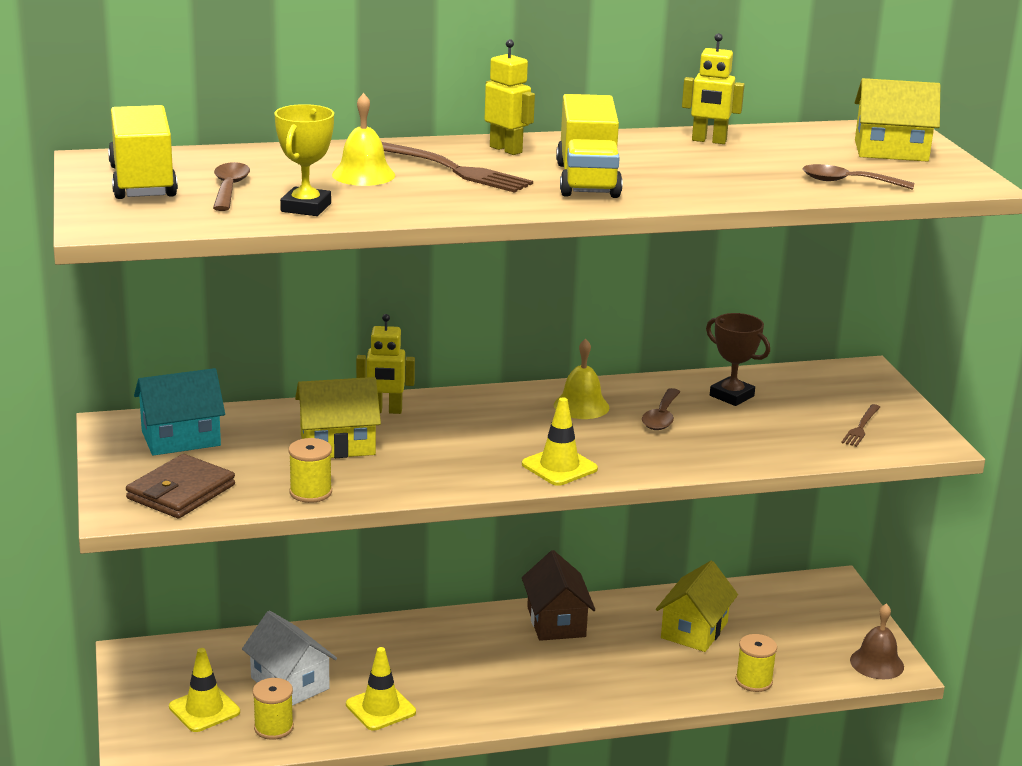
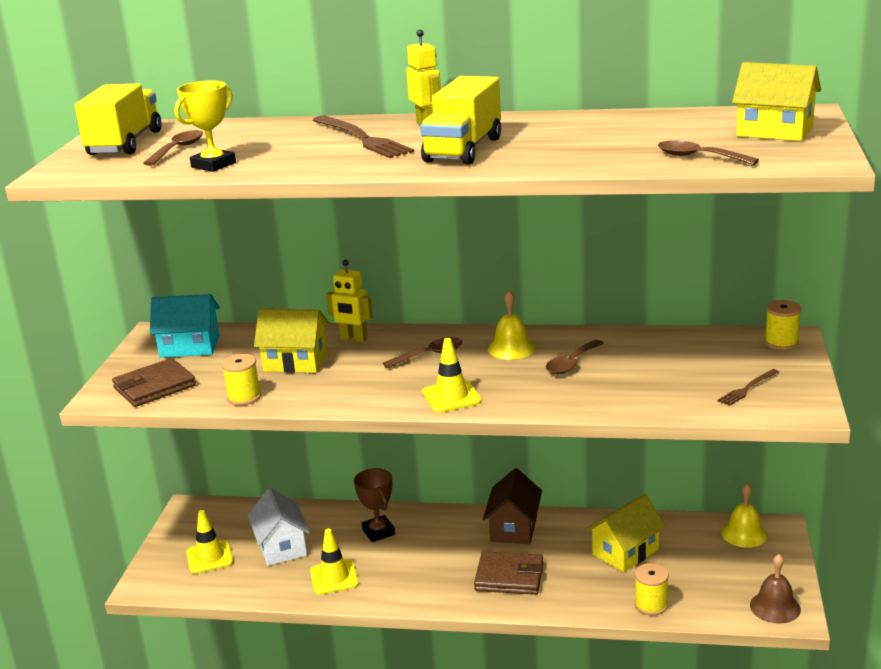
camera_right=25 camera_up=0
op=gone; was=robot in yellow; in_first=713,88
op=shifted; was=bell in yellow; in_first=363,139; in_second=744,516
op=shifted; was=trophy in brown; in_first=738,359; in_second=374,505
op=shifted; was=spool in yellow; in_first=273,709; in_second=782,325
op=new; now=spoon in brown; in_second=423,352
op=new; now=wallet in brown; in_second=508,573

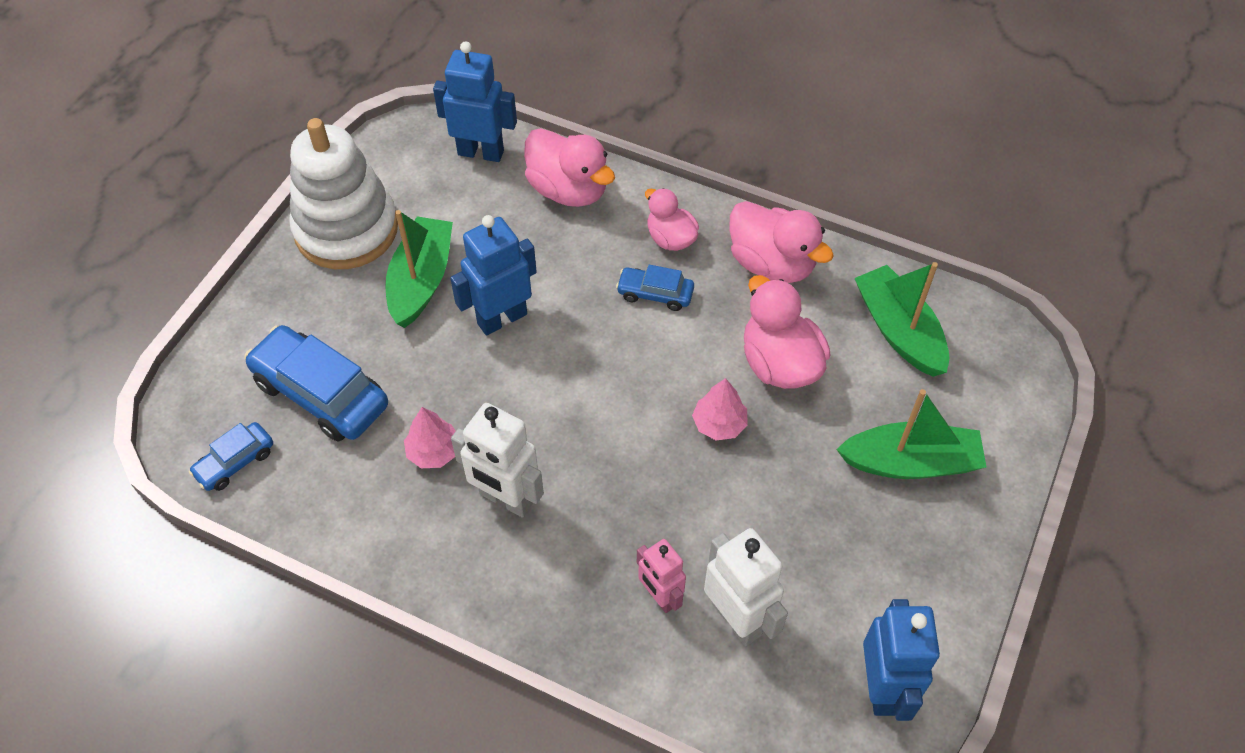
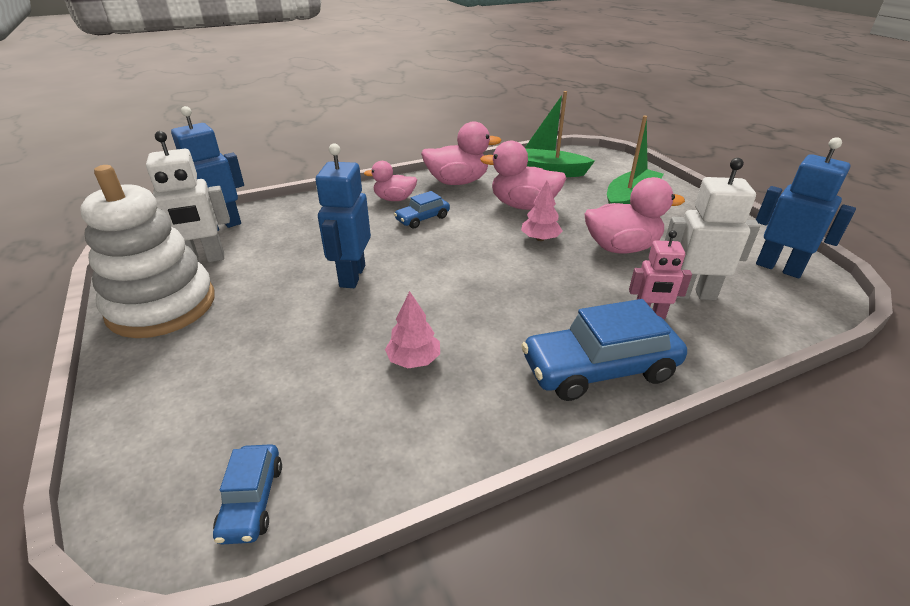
camera_right=-50 camera_up=-20
op=shifted; was=duck in pink; in_first=569,167; in_second=635,215
op=gone; was=boat in green; in_first=419,269
op=shifted; was=car in blue; in_first=316,383; in_second=604,350
op=shifted; was=robot in white; in_first=497,460; in_second=188,196

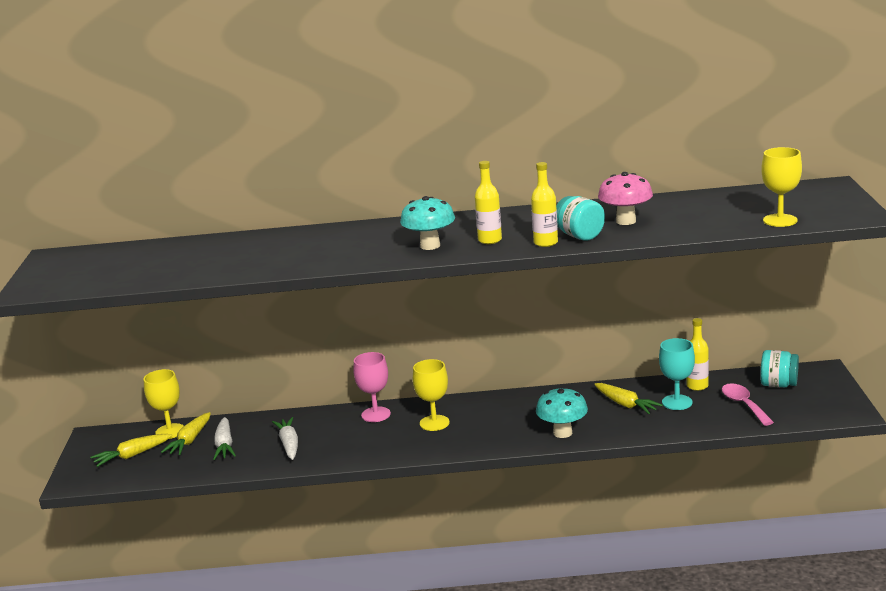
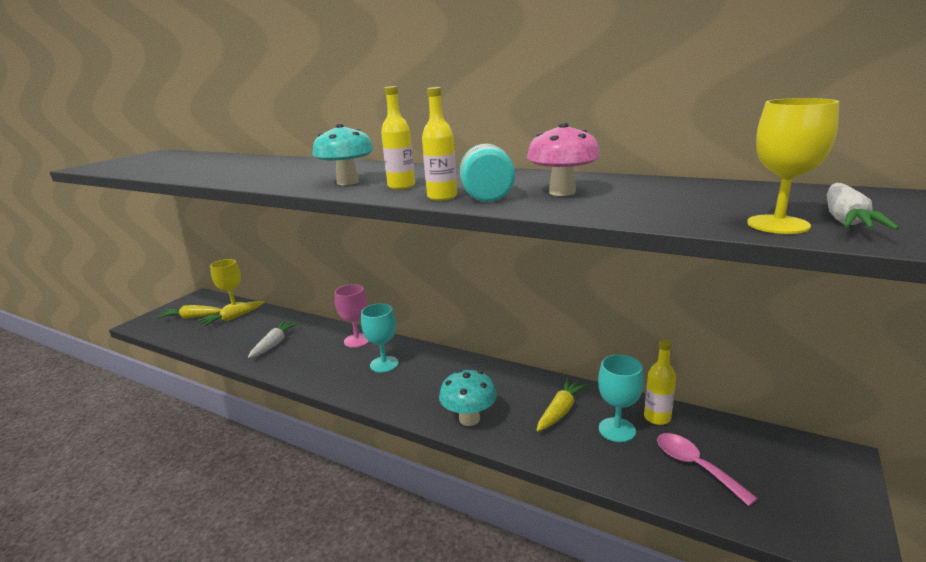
camera_right=30 camera_up=0
op=gone; was=jar in turquoise; in_first=779,368
op=repainted; was=goblet in yellow; now=goblet in turquoise; in_first=431,395; in_second=380,338
op=rotated; was=carrot in yellow; in_first=628,398; in_second=563,405; clockwise=-135
op=rotated; was=spoon in pink; in_first=748,405; in_second=707,469; clockwise=-45
op=shifted; was=carrot in white; in_first=224,438; in_second=863,206

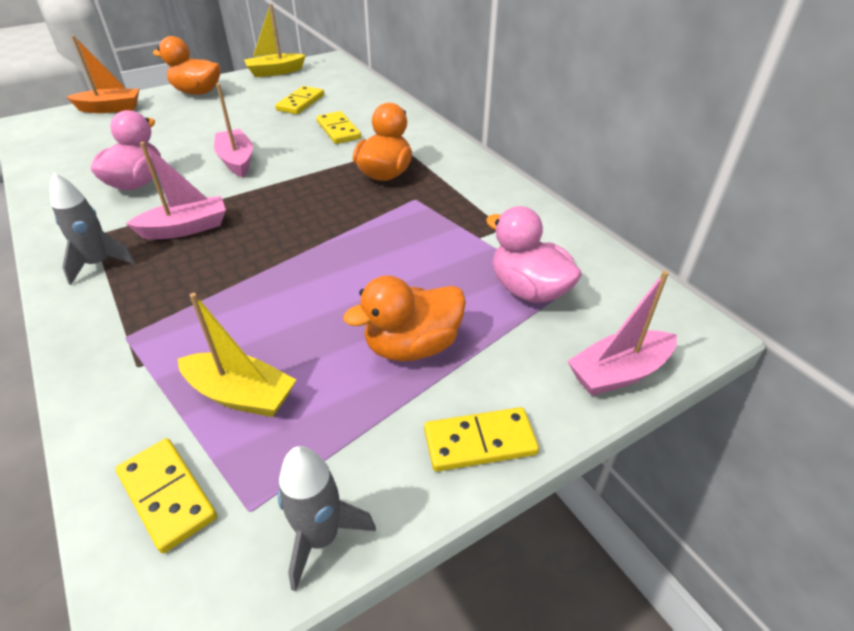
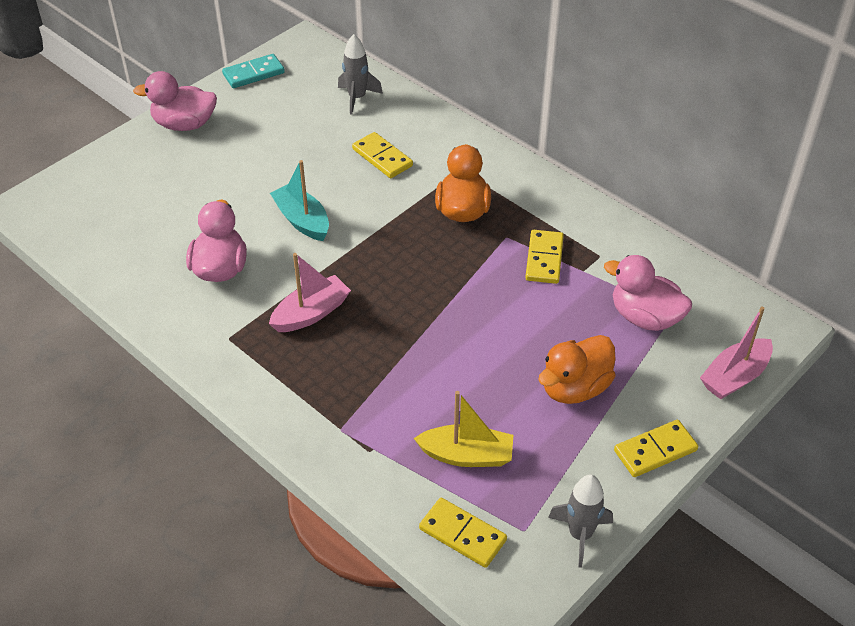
camera_right=-15 camera_up=5
op=swapped; was=boat in yellow; now=domino in turquoise; in_first=275,40; in_second=253,71
op=gone; was=boat in orange; in_first=103,74
op=repainted; was=duck in orange; now=duck in pink; in_first=186,65; in_second=175,101
op=repainted; was=boat in pink; now=boat in turquoise; in_first=233,130; in_second=299,200
op=shifted; was=domino in yellow; in_first=299,100; in_second=544,257
op=shifted; was=rocket in grey; in_first=93,229; in_second=360,74

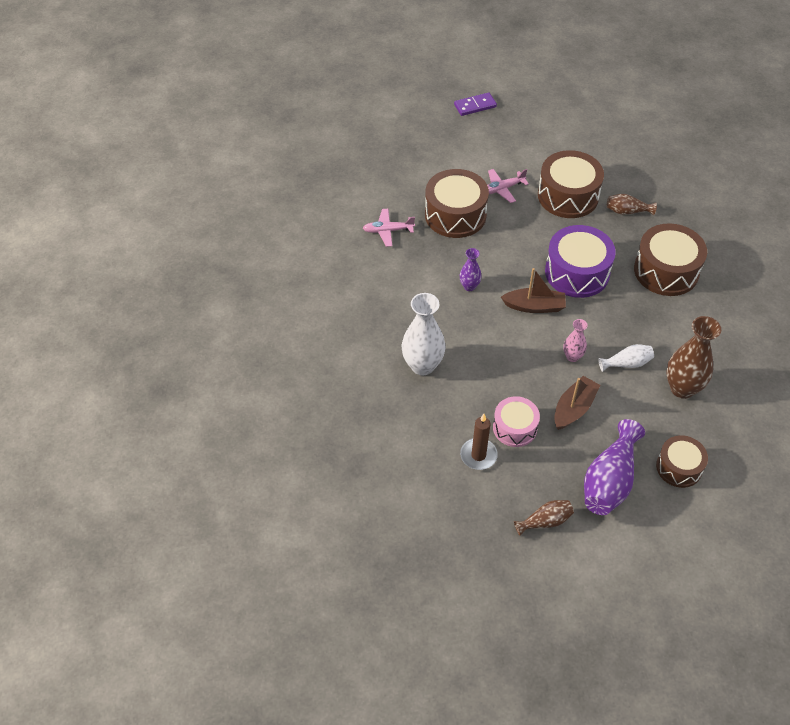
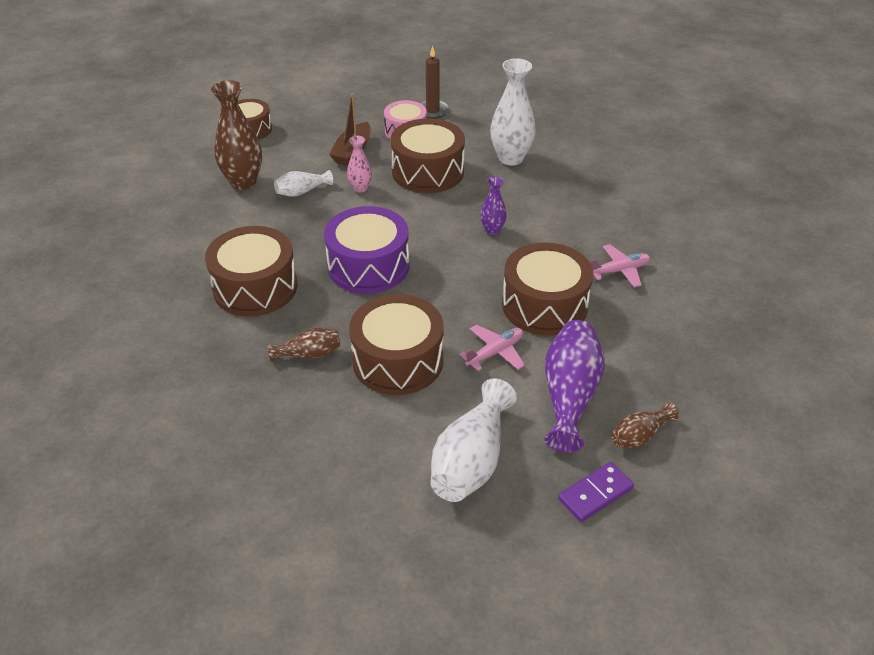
camera_right=165 camera_up=-10
op=gone; was=boat in brown; in_first=533,290
op=shifted; was=vase in purple; in_first=614,467; in_second=575,386
op=shifted; was=vase in brown; in_first=544,518; in_second=645,425
op=new; now=drum in brown; in_second=428,155
op=new; now=vase in white; in_second=474,440

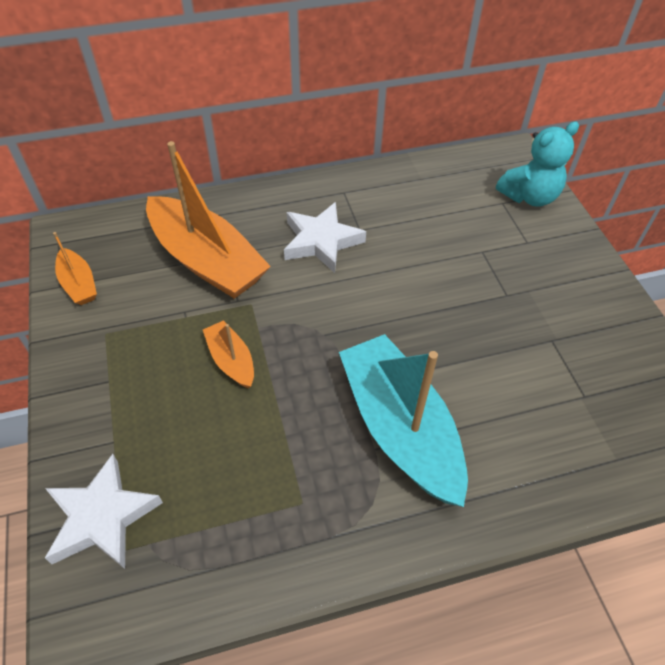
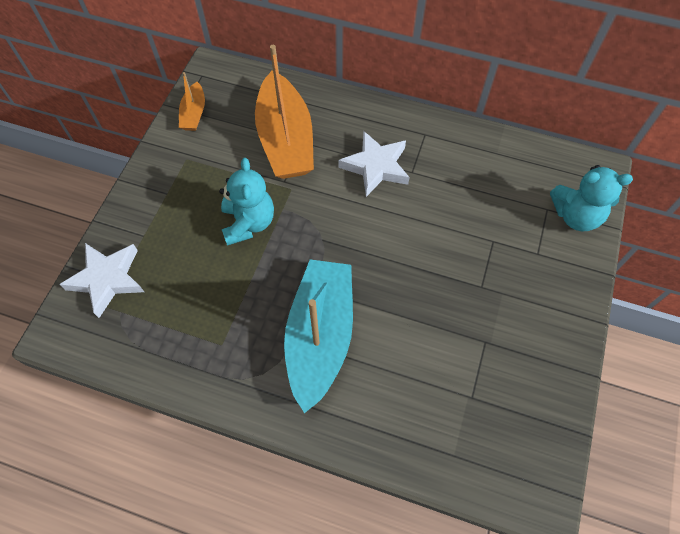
camera_right=35 camera_up=10
op=swapped; was=boat in orange; now=teddy bear in turquoise; in_first=228,354; in_second=246,202

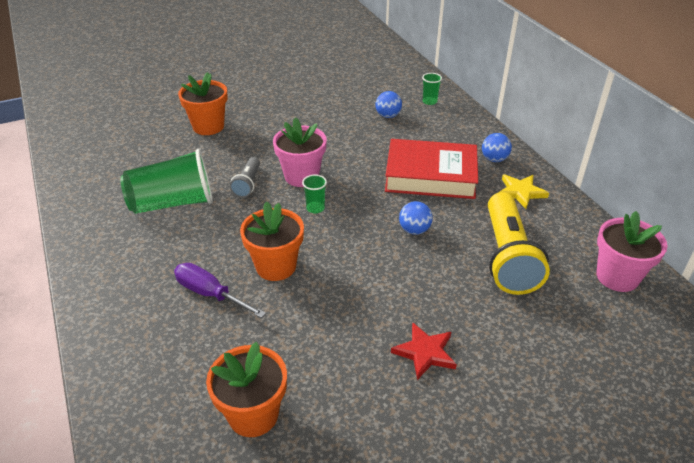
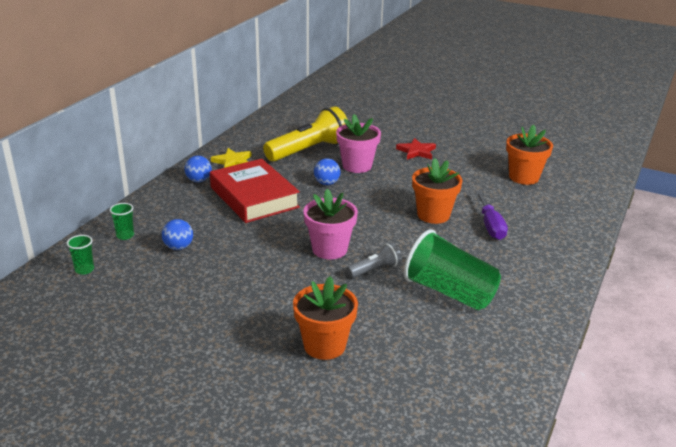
camera_right=-130 camera_up=-10
op=shifted; was=cup in green; in_first=314,193; in_second=80,255
op=shifted; was=flower pot in pink; in_first=632,251; in_second=358,143

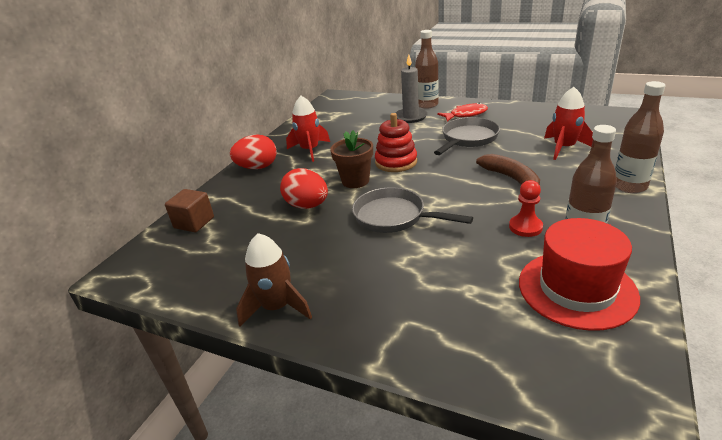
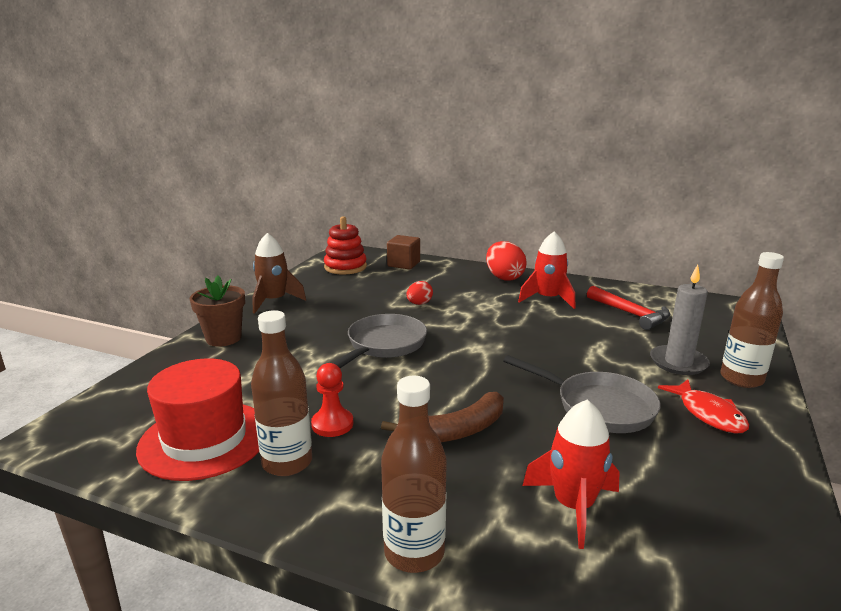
camera_right=85 camera_up=-10
op=shifted; was=stacking toy in red; in_first=396,142; in_second=345,245
op=shifted; was=flower pot in brown; in_first=351,159; in_second=217,311
op=scaled; was=egg in red; in_first=304,188; in_second=419,293; ratio=0.57
op=new; now=hammer in red; in_second=628,308

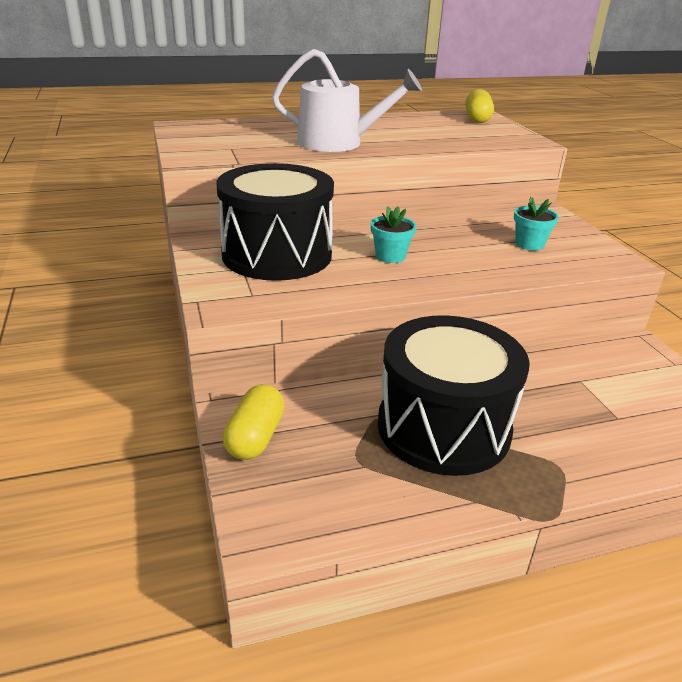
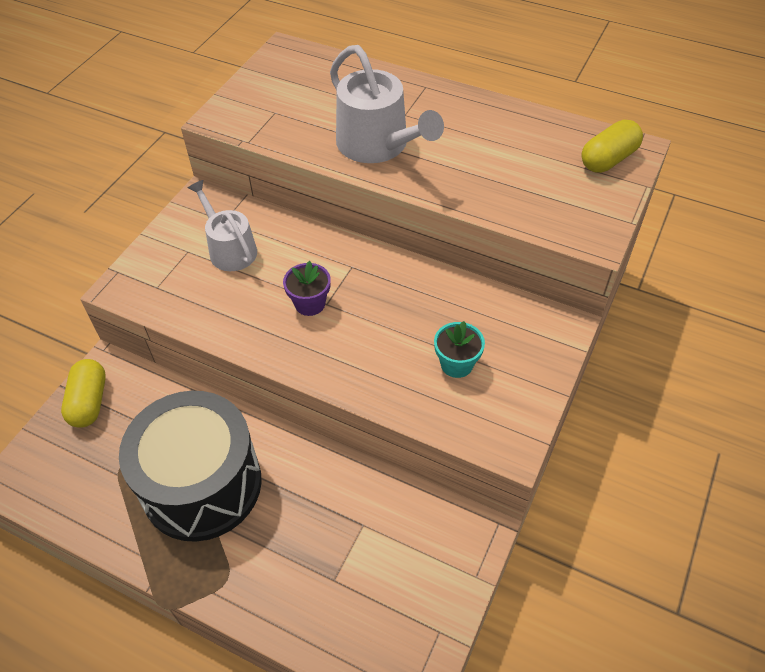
camera_right=45 camera_up=20
op=swapped; was=drum in black; now=watering can in white; in_first=275,222; in_second=222,225
op=repainted; was=flower pot in turquoise; now=flower pot in purple; in_first=393,234; in_second=307,288
op=rotated; was=capsule in yellow; in_first=254,422; in_second=83,393; clockwise=-60

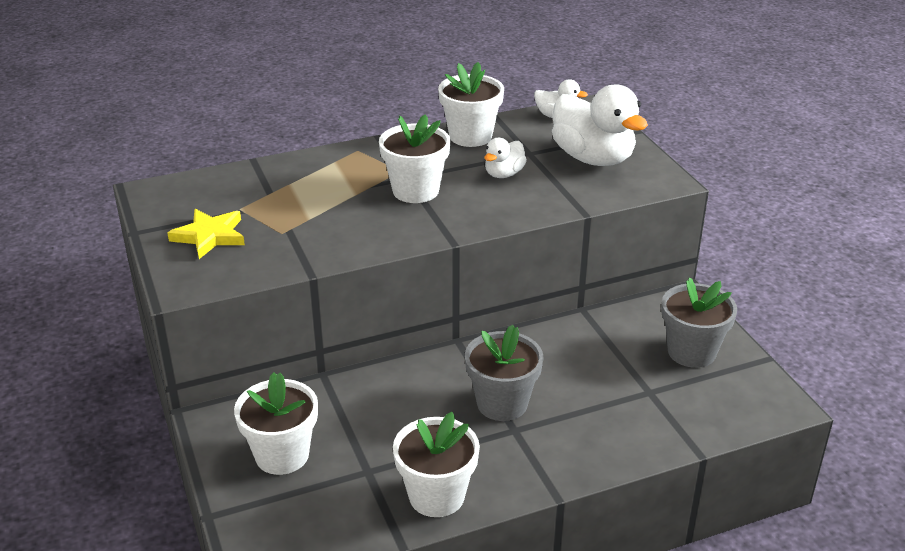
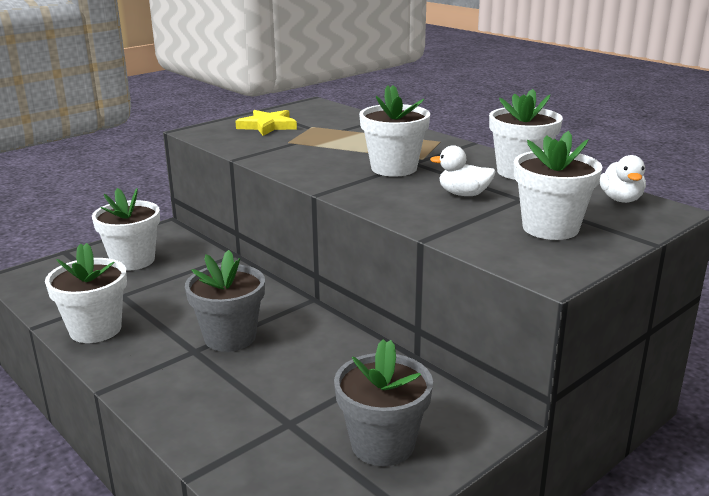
camera_right=70 camera_up=-10
op=swapped; was=duck in white; now=flower pot in white; in_first=600,125; in_second=558,185

